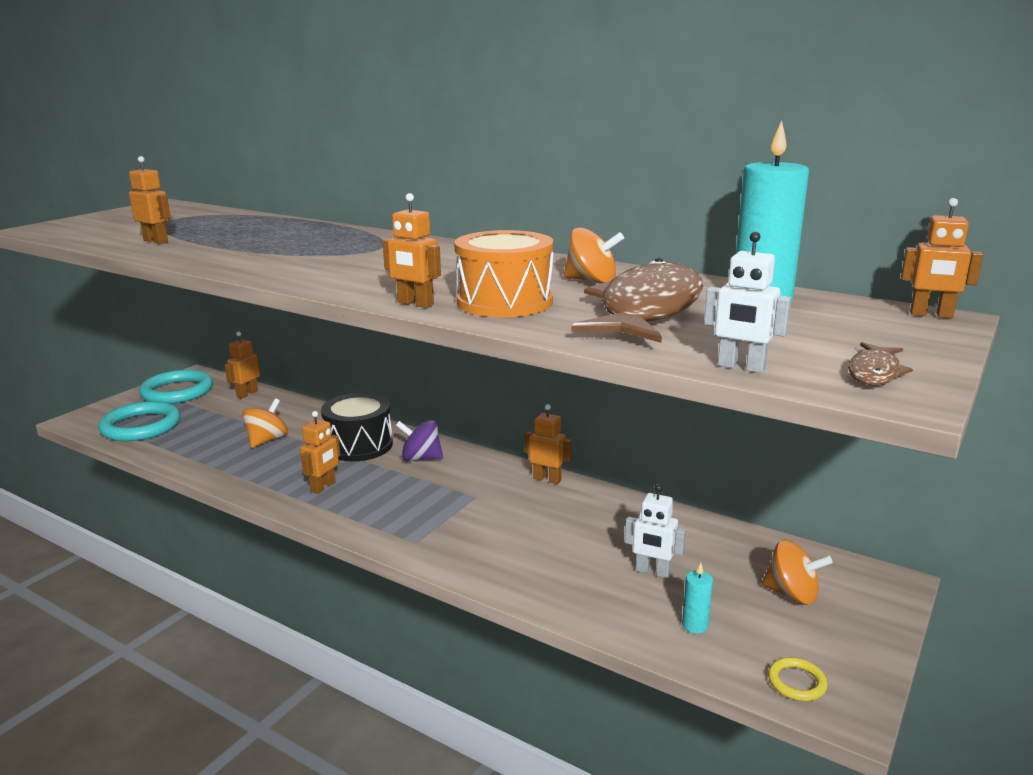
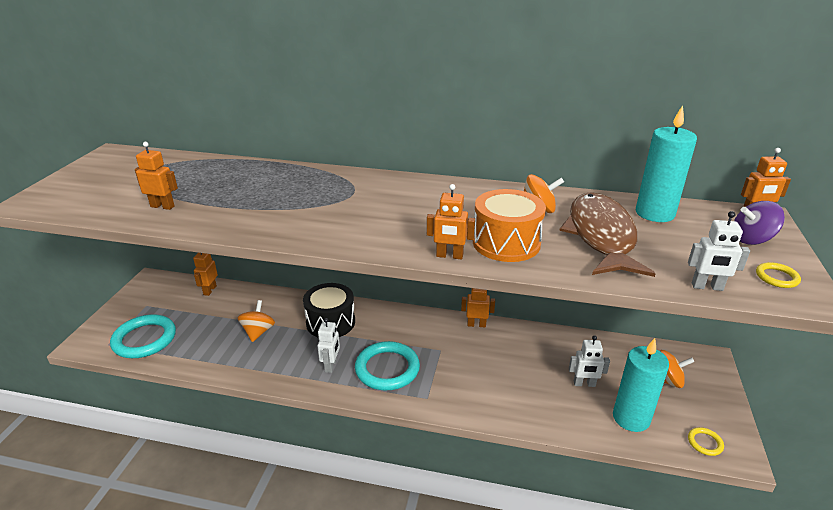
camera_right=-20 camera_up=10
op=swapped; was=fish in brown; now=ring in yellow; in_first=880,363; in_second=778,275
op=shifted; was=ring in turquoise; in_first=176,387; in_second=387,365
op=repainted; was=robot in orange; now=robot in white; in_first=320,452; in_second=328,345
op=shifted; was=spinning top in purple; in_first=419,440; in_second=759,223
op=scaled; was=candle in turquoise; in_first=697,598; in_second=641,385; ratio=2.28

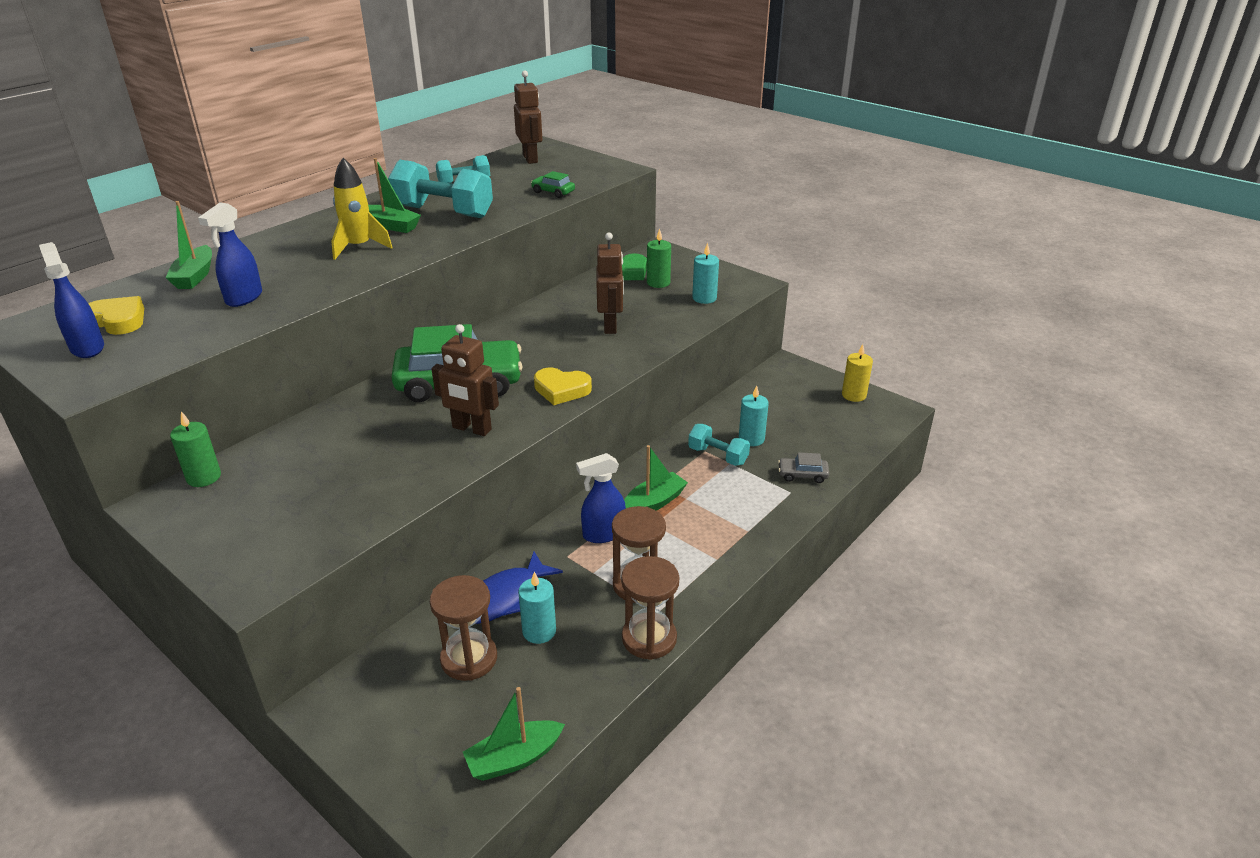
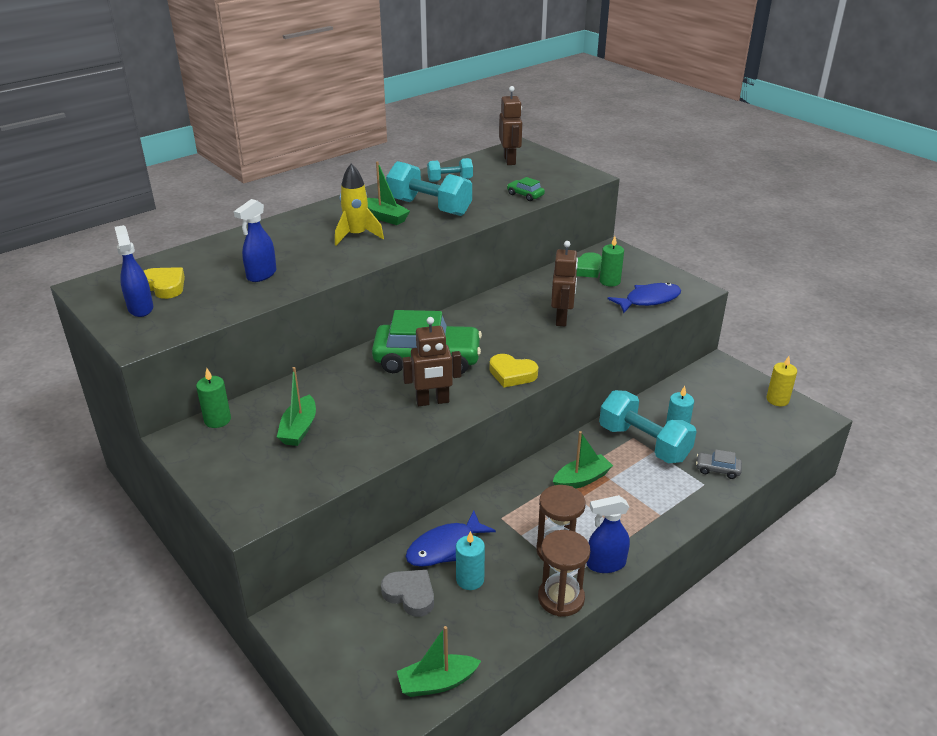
camera_right=10 camera_up=0
op=shifted; was=boat in green; in_first=188,245; in_second=296,406
op=swapped; was=candle in turquoise; now=fish in blue; in_first=705,273; in_second=644,298
op=rotated; was=robot in brown; in_first=465,380; in_second=431,361; clockwise=-45
op=scaled; was=dumbbell in turquoise; in_first=719,445; in_second=648,426; ratio=1.77
op=shifted; was=spray bottle in blue; in_first=601,498; in_second=608,534
op=swapped; was=hourglass in brown; now=heart in grey; in_first=463,628; in_second=407,593

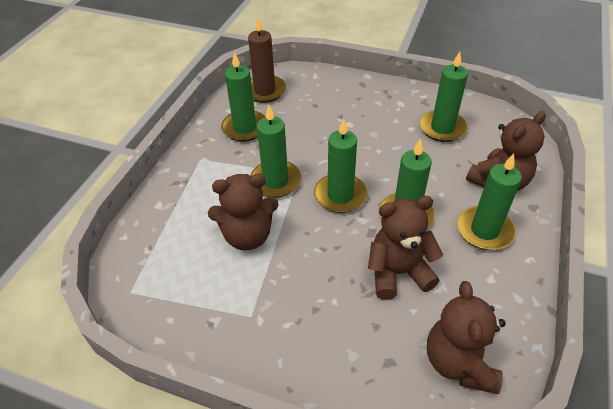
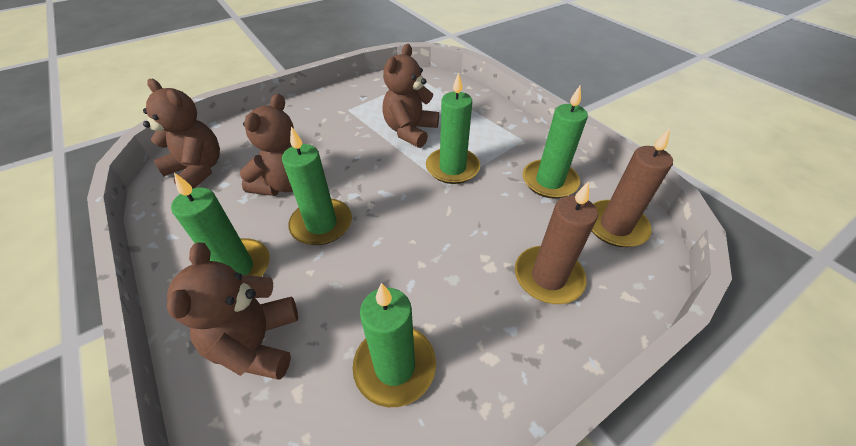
camera_right=125 camera_up=0
op=gone; was=candle in green; in_first=340,165
op=new; now=candle in brown; in_second=556,242

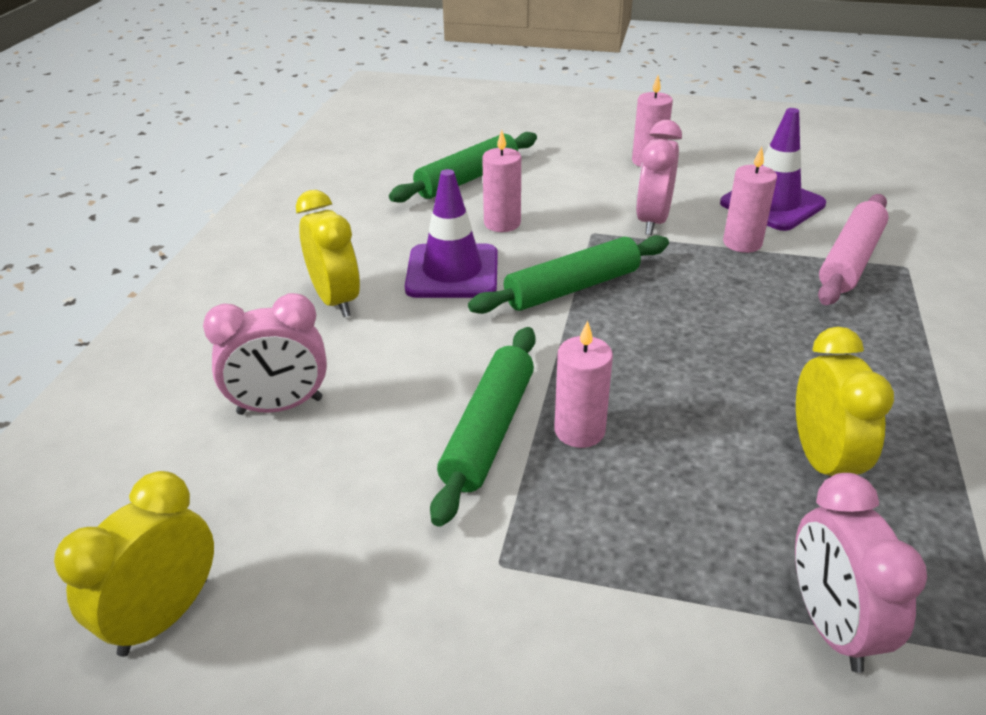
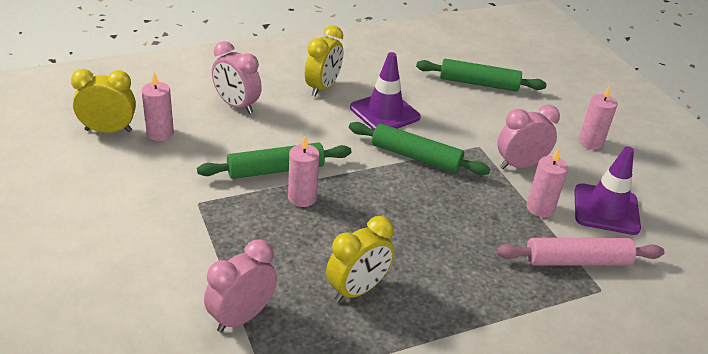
camera_right=50 camera_up=0
op=shifted; was=candle in pink; in_first=501,181; in_second=158,107

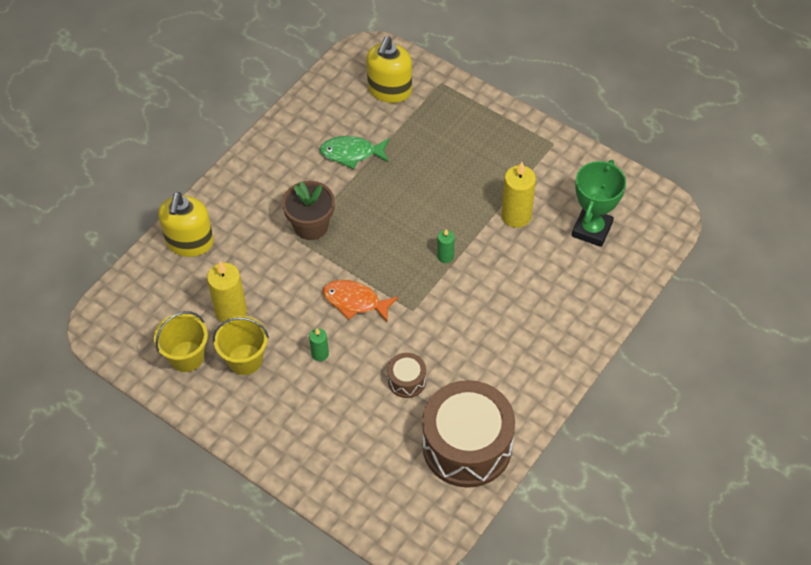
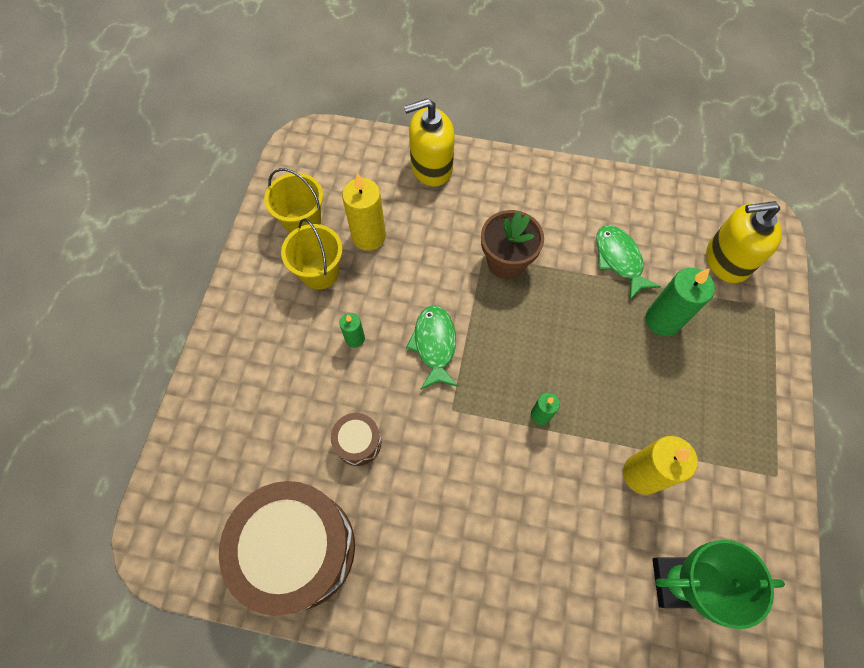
camera_right=65 camera_up=10
op=repainted; was=fish in orange; now=fish in green; in_first=360,301; in_second=432,347
op=new; now=candle in green; in_second=680,302

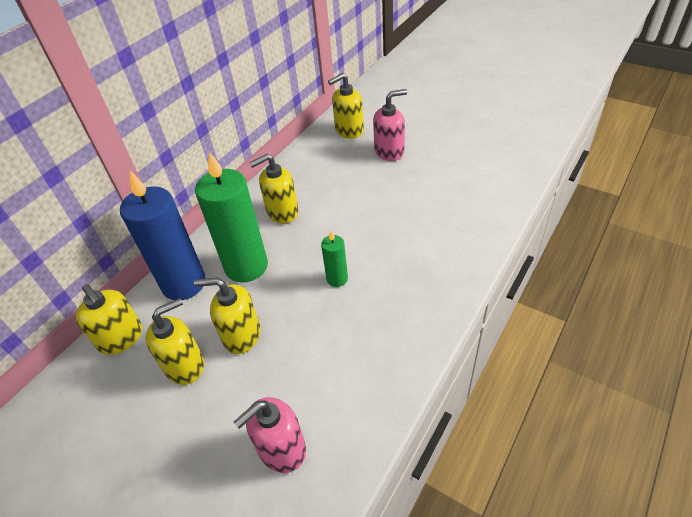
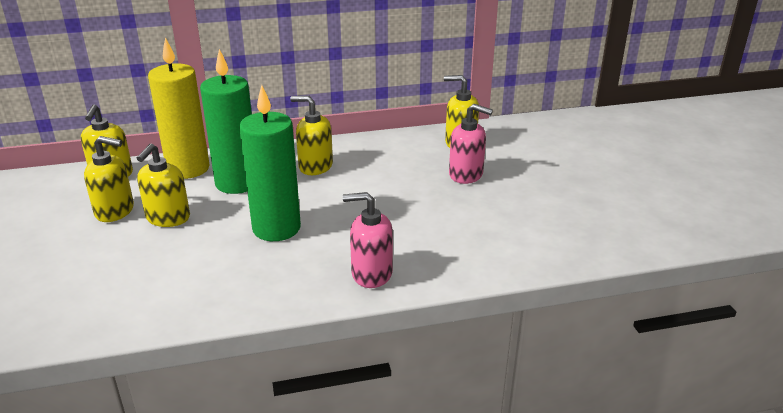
camera_right=40 camera_up=-15
op=repainted; was=candle in blue; now=candle in yellow; in_first=163,235; in_second=179,108
op=scaled; was=candle in green; in_first=334,259; in_second=270,163; ratio=2.11
op=rotated; was=soap dispenser in yellow; in_first=227,316; in_second=163,185; clockwise=-120
op=shifted; was=soap dispenser in pink; in_first=270,435; in_second=368,240

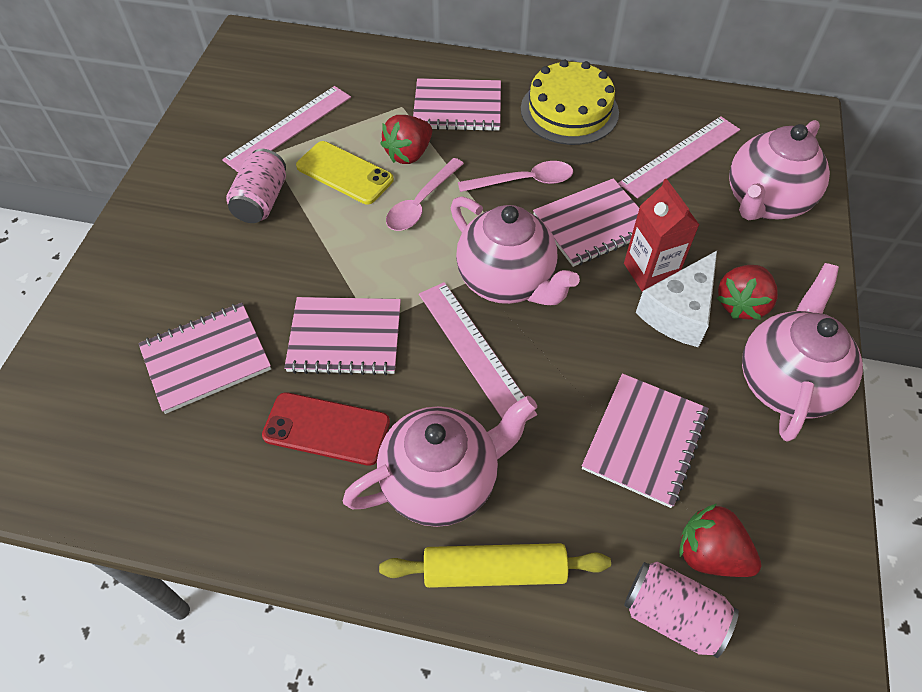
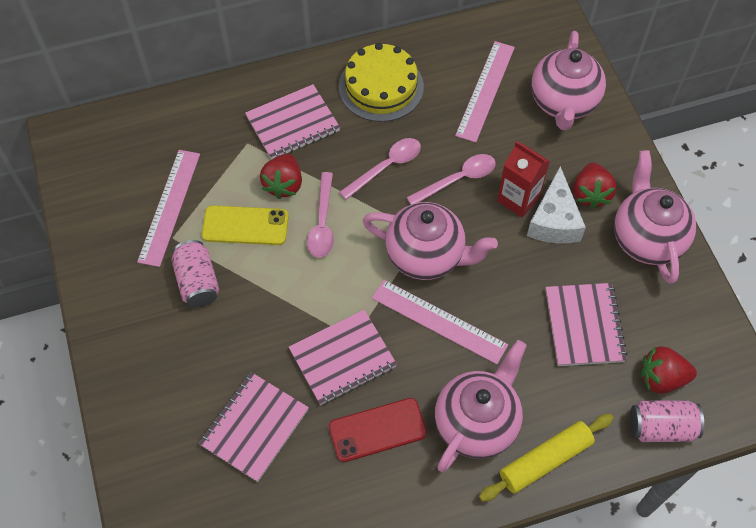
camera_right=-30 camera_up=5
op=swapped; was=notebook in pink; now=spoon in pink; in_first=586,222; in_second=451,179

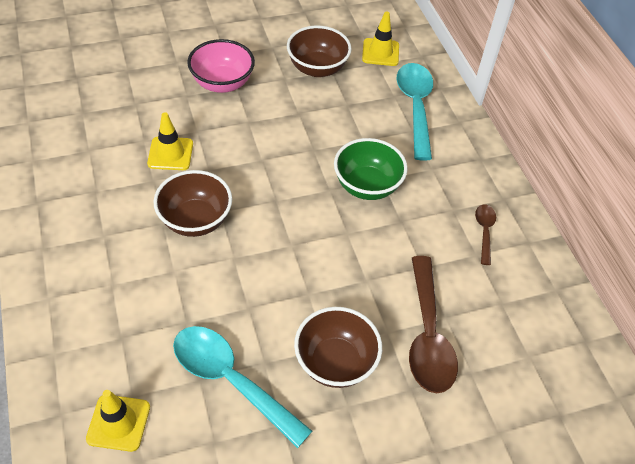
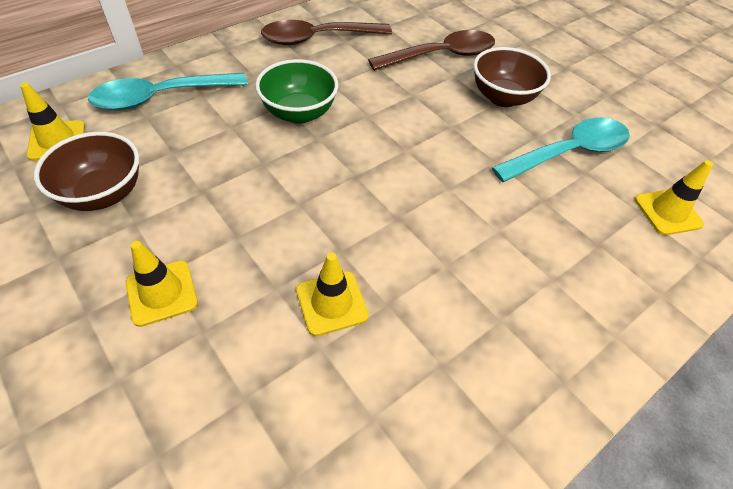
camera_right=-110 camera_up=0
op=swapped; was=bowl in pink; now=traffic cone in yellow; in_first=221,66; in_second=162,284
op=gone; was=bowl in brown; in_first=192,203
op=scaled; was=spoon in brown; in_first=485,234; in_second=326,32; ratio=2.0
op=rotated; was=spoon in turquoise; in_first=242,387; in_second=561,150; clockwise=-135

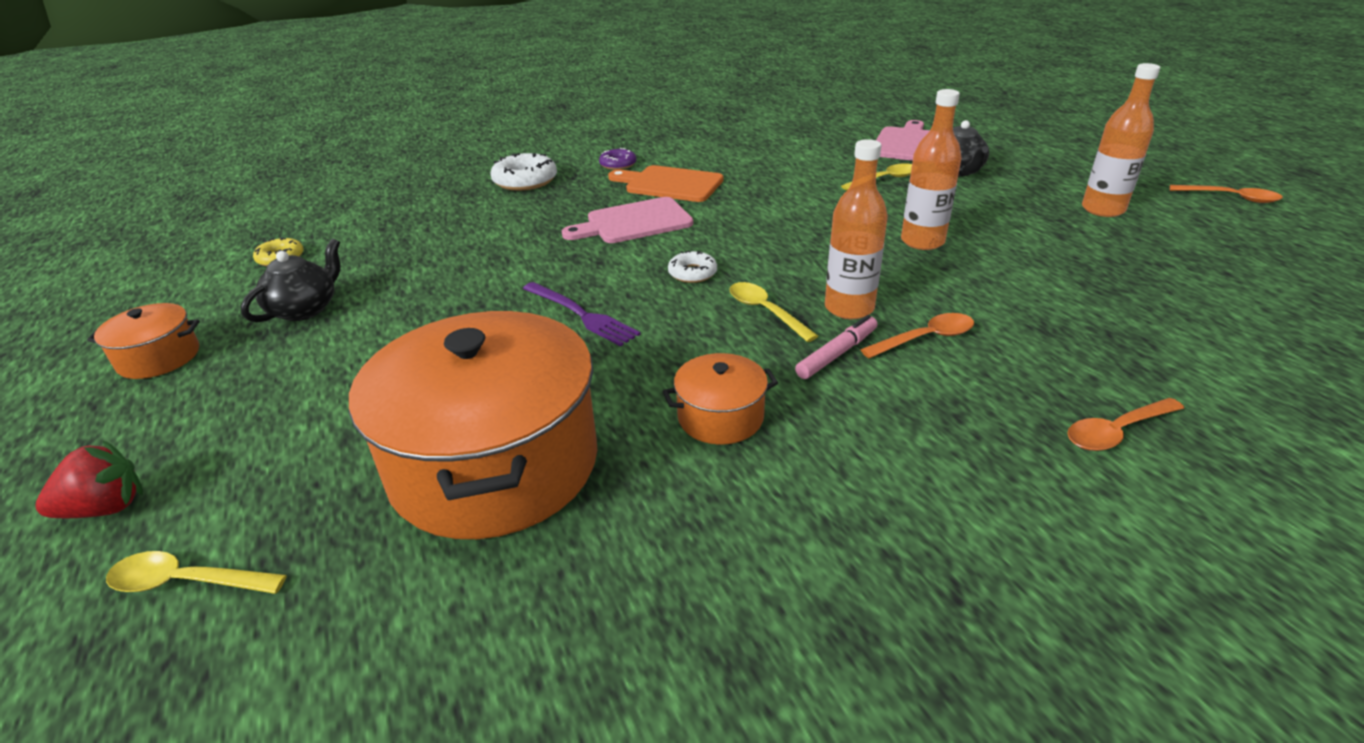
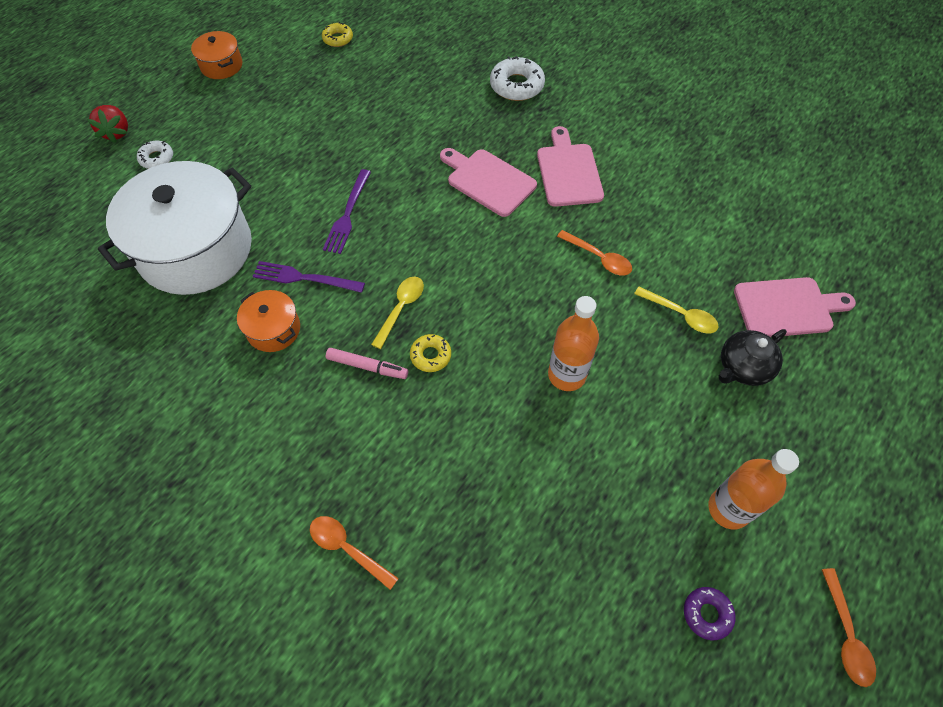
camera_right=60 camera_up=25
op=swapped; was=bottle in orange; now=donut in yellow; in_first=856,229; in_second=430,353
op=shifted; was=donut in purple; in_first=617,159; in_second=709,613
op=repainted; was=cutting board in orange; now=cutting board in pink; in_first=665,183; in_second=570,166
op=gone; was=teapot in black; in_first=290,280
op=shifted; was=donut in white; in_first=692,266; in_second=155,155
op=repainted; was=pot in orange; now=pot in white; in_first=473,425; in_second=175,228
op=shifted; was=spoon in orange; in_first=917,335; in_second=594,253
op=rotated; was=strawberry in red; in_first=89,479; in_second=107,124; clockwise=45
op=gone; was=spoon in yellow; in_first=196,572
op=new; now=fork in purple; in_second=309,277

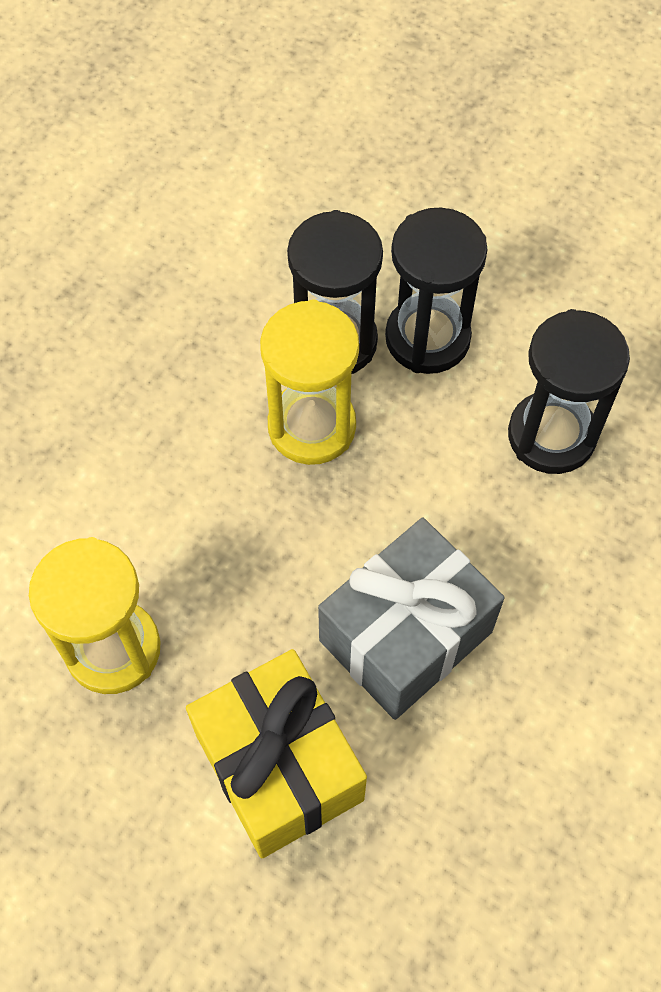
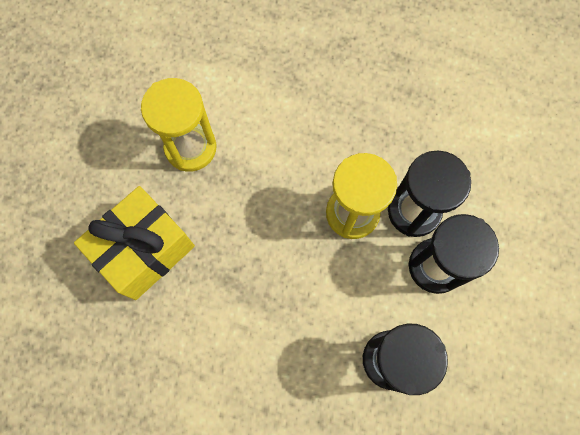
camera_right=75 camera_up=10
op=gone; was=gift in grey; in_first=411,619

